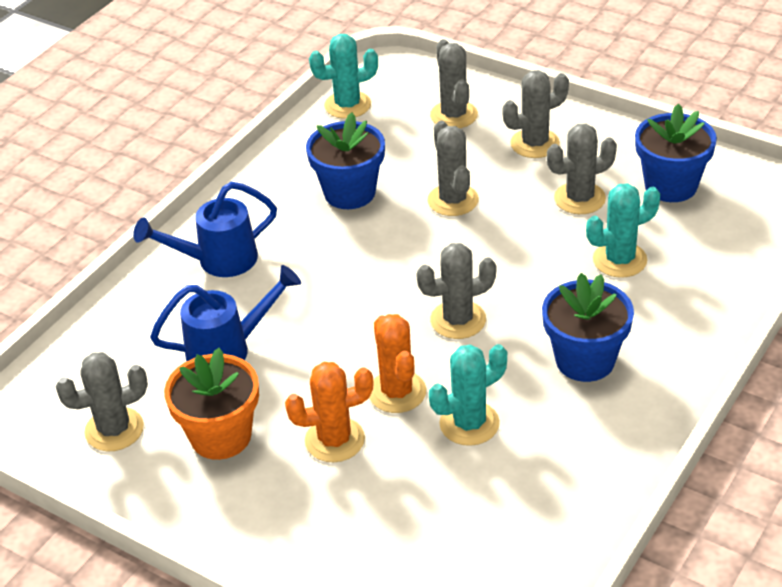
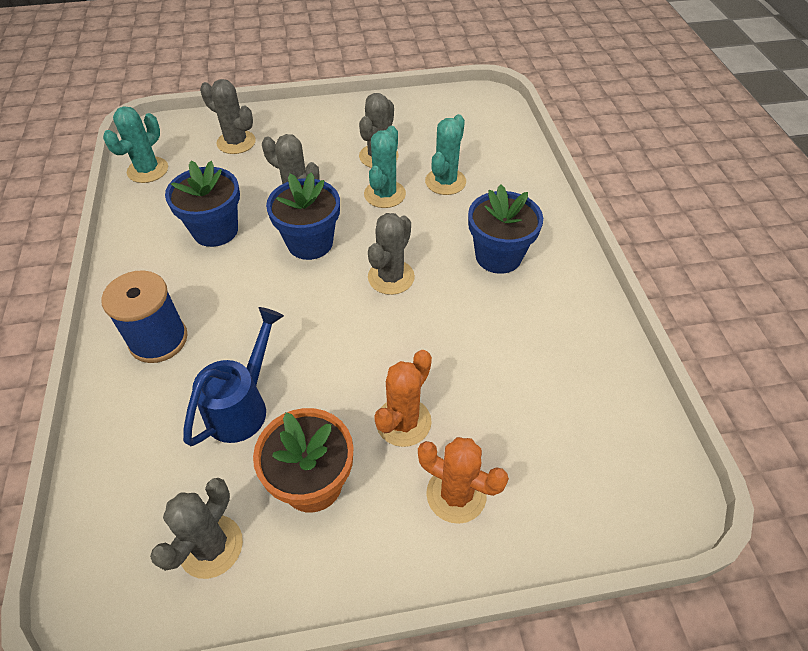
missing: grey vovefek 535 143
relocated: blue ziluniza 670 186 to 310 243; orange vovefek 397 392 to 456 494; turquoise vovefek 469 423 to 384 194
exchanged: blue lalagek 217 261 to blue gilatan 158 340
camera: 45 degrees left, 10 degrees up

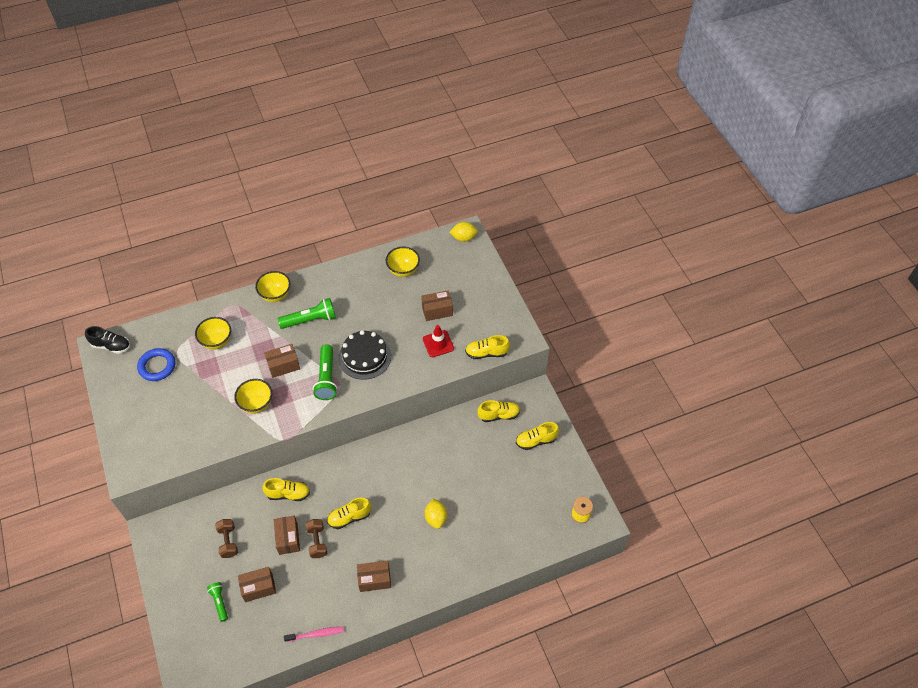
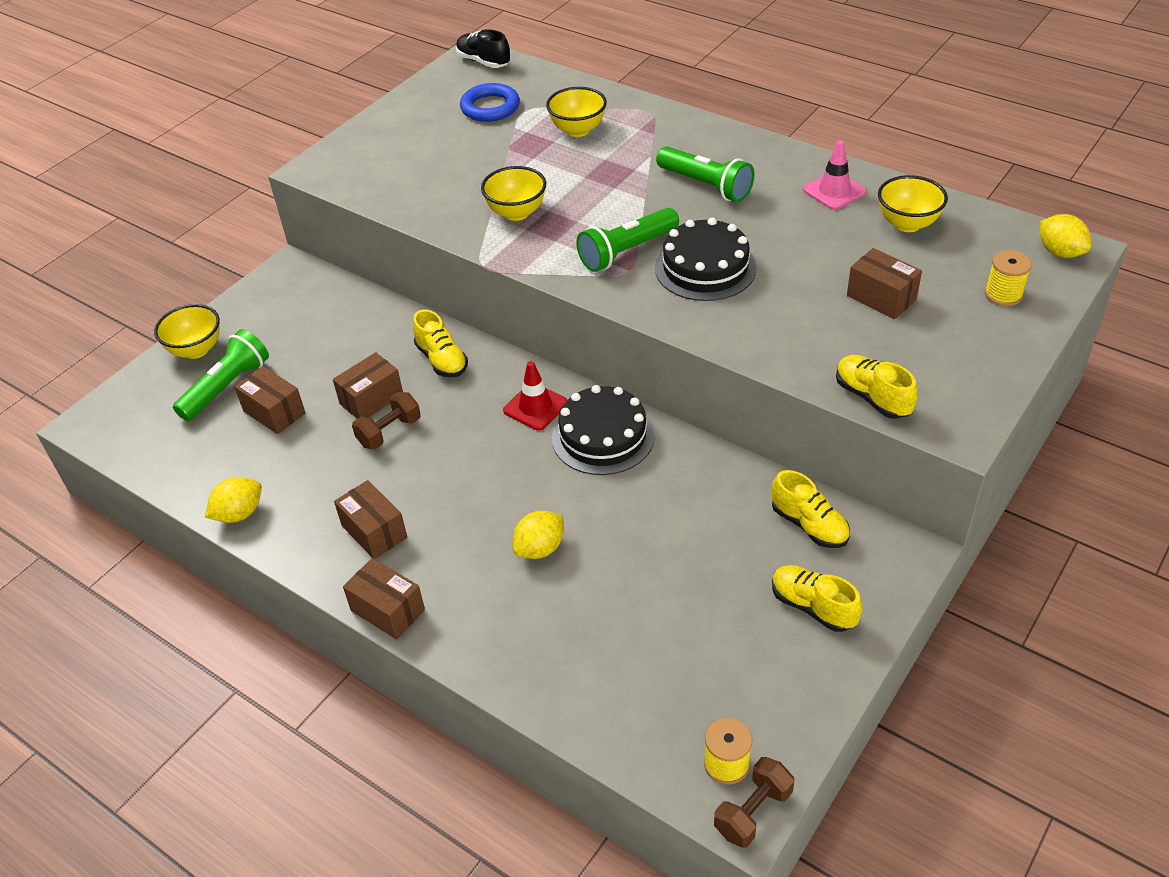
missing: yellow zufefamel 349 517
appeared: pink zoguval 834 191; yellow gilatan 1003 294; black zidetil 603 436
relocated: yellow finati 275 295 to 196 350; red zoguval 438 344 to 535 407; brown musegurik 283 365 to 387 610; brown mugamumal 228 541 to 753 812
exchanged: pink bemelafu 316 634 to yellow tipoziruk 239 513
spun: black zufefamel 111 346 = 483 62 150 degrees clockwise
size: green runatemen 220 602 = 227 387 x1.69
camera: 60 degrees right, 10 degrees down

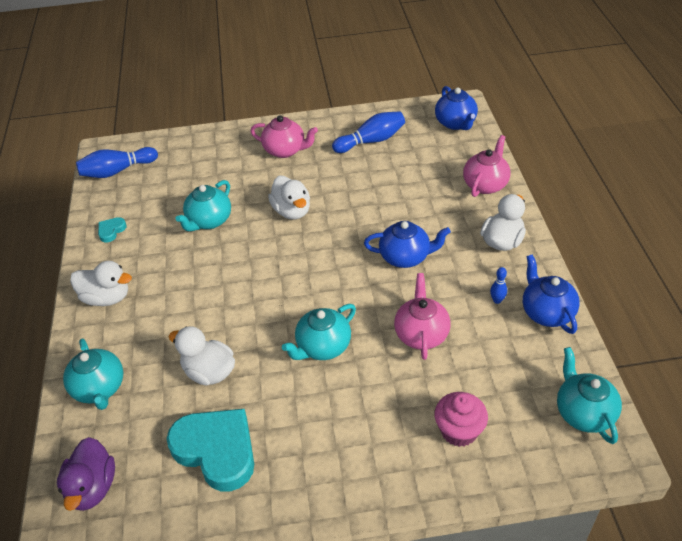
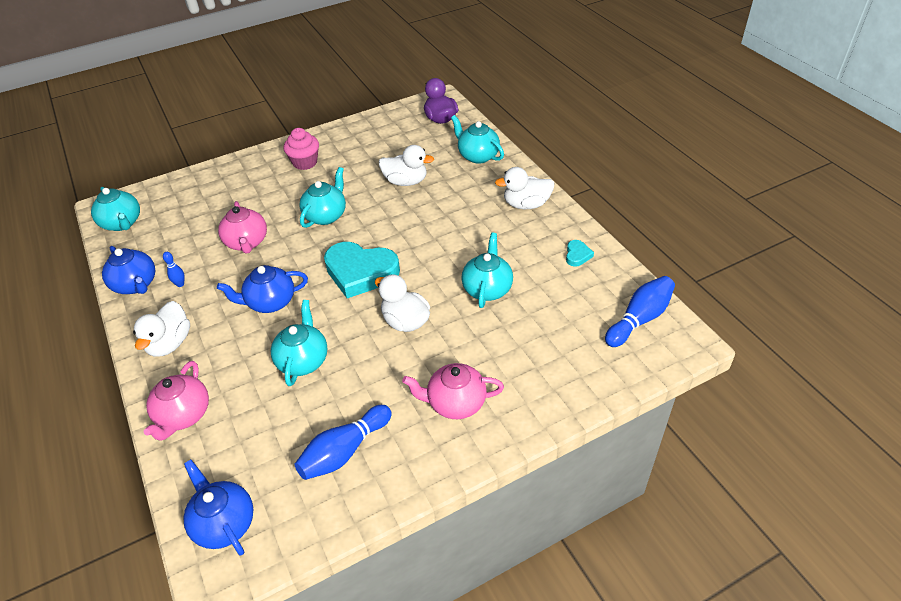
appeared: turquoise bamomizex 303 360
relocated: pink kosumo 459 431 to 305 162; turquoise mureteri 216 450 to 360 272
camera: 160 degrees right, 0 degrees up

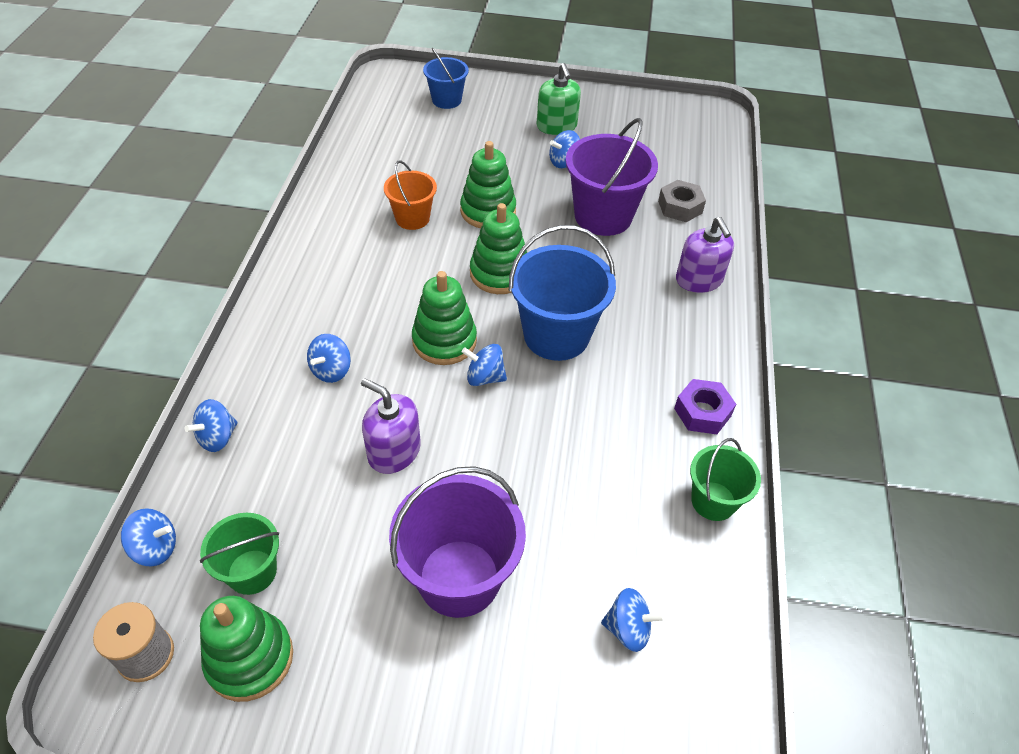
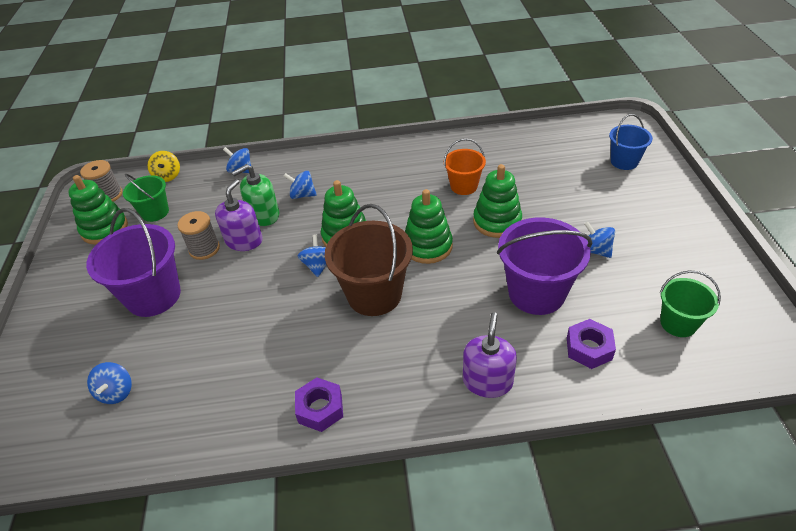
appeared: grey gilatan 204 249
relocated: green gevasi 556 126 to 264 215; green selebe 713 501 to 678 323
colour: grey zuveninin 680 207 to purple zuveninin 589 348; blue selebe 556 335 to brown selebe 374 294; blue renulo 155 548 to yellow renulo 168 176
spun: purple gevasi 699 280 = 487 381 135 degrees clockwise
camera: 80 degrees right, 5 degrees down

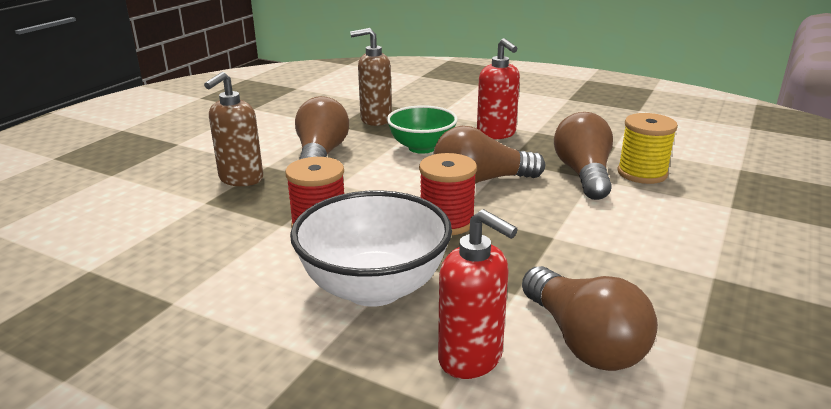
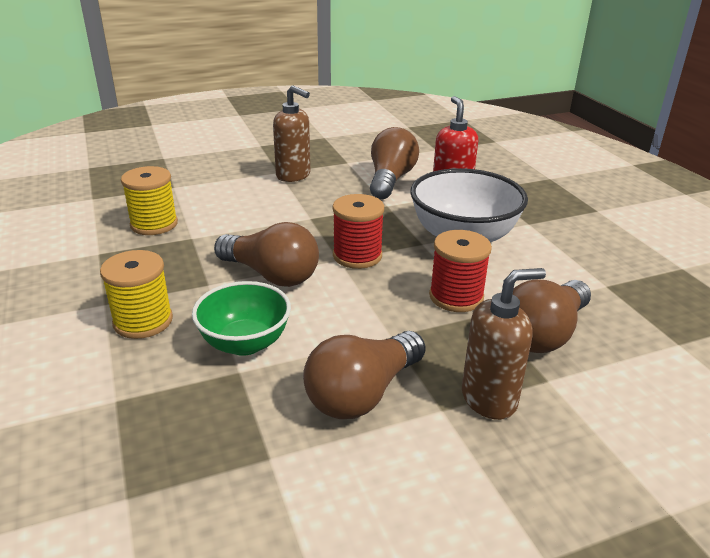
relocated: brown gevasi 375 120 to 293 175; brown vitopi 583 174 to 543 334
exchanged: red gevasi 496 134 to yellow gilatan 143 321
camera: 140 degrees left, 5 degrees up

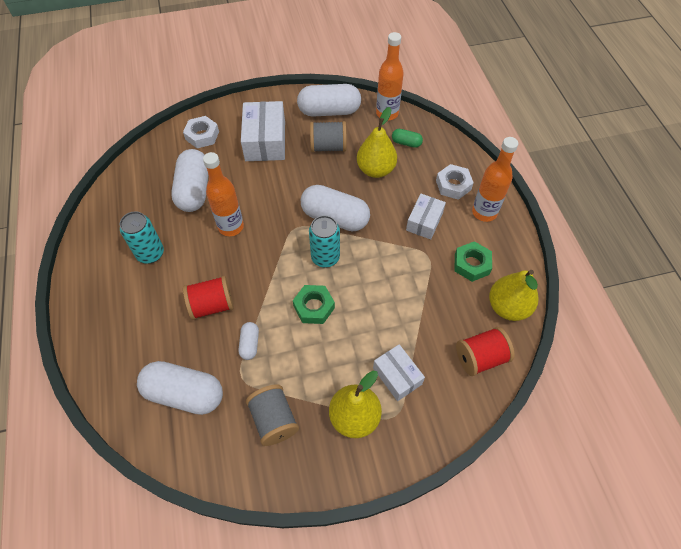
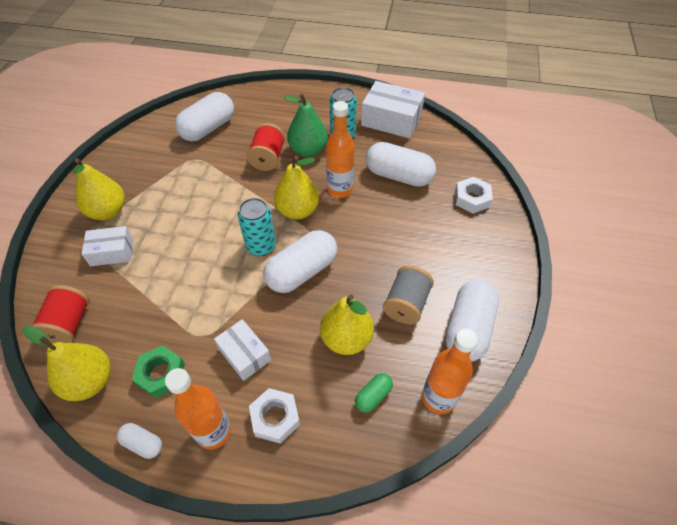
missing: green zuveninin 314 307; grey gilatan 274 420
appeared: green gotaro 308 150; yellow gotaro 297 211
relocated: white musegurik 265 141 to 391 120; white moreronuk 250 344 to 143 443
camera: 115 degrees right, 5 degrees down

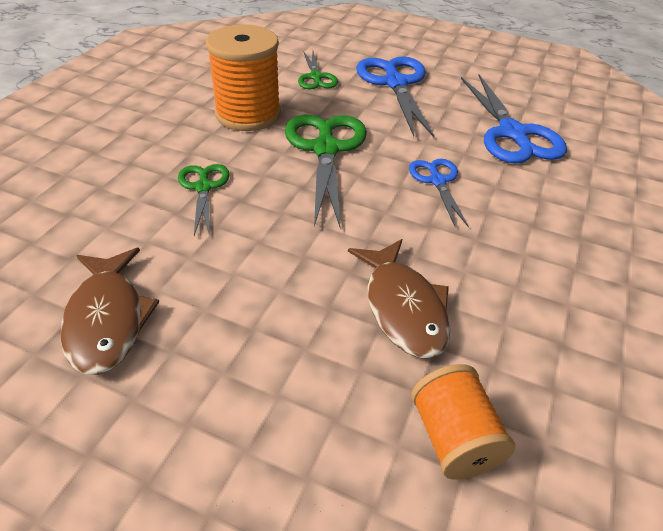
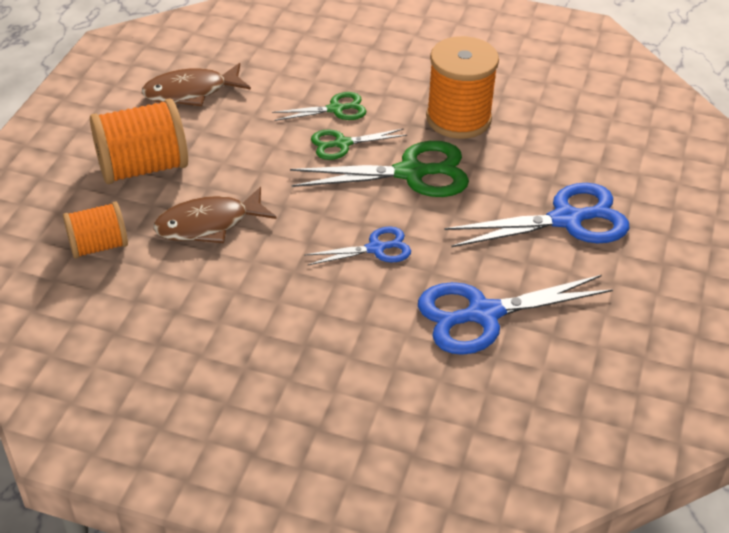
appeared: orange gilatan 143 167
relocated: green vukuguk 316 77 to 342 144
camera: 85 degrees right, 0 degrees up

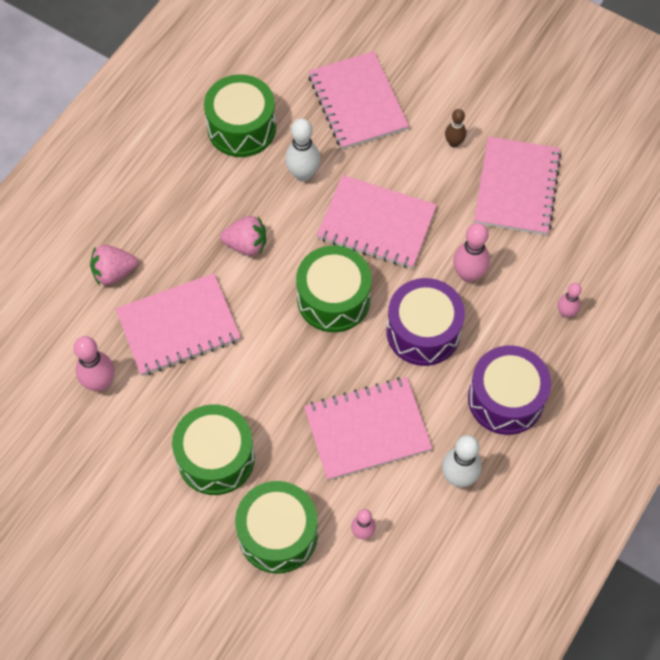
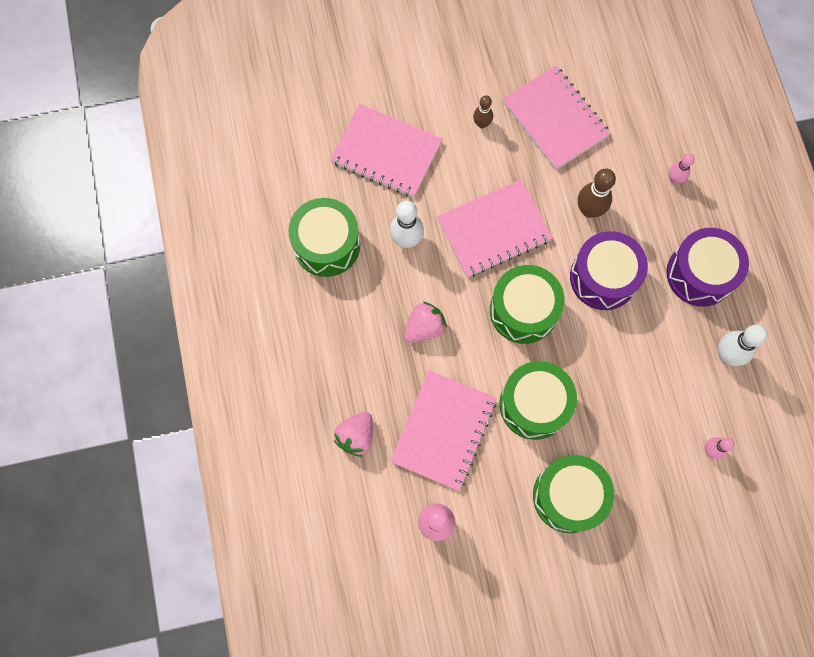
missing: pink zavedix 367 430
relocated: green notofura 278 534 to 534 404
colour: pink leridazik 468 274 to brown leridazik 589 210
camera: 45 degrees left, 10 degrees up

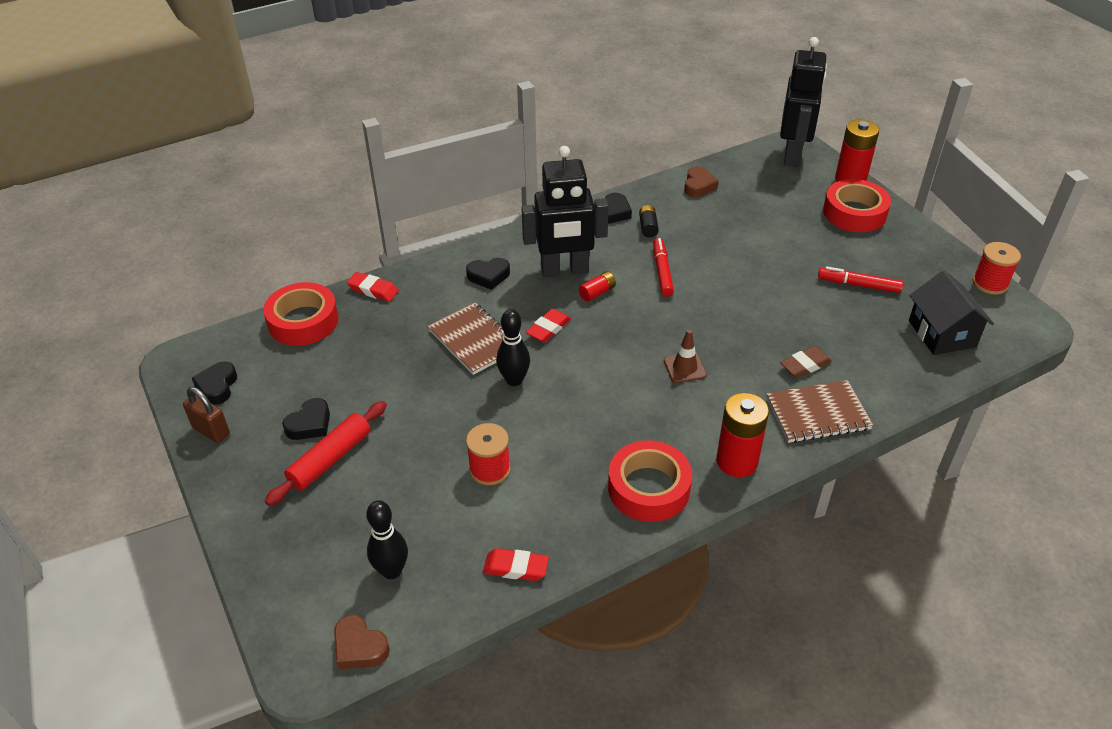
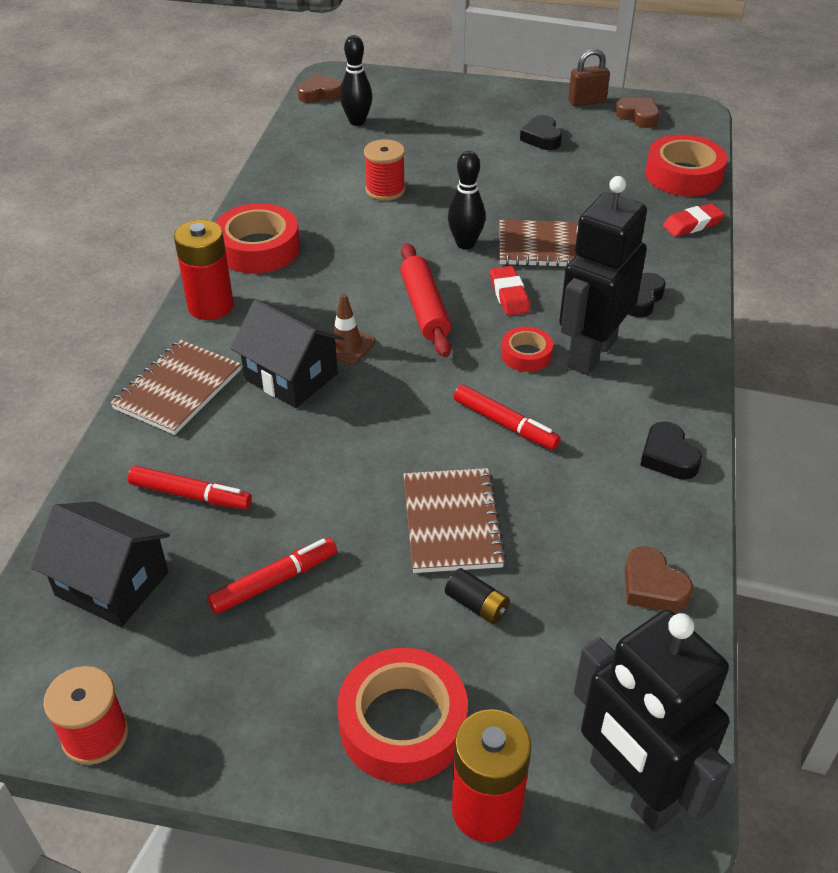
missing: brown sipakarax 805 365; red sipakarax 516 568
appeared: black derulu 291 377; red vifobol 190 495; brown zavedix 451 522
relocated: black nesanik 648 227 to 477 605; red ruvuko 330 459 to 424 308
exchanged: red nesanik 597 292 to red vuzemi 526 355
colour: black mureteri 217 386 to brown mureteri 638 116
camera: 130 degrees right, 0 degrees up

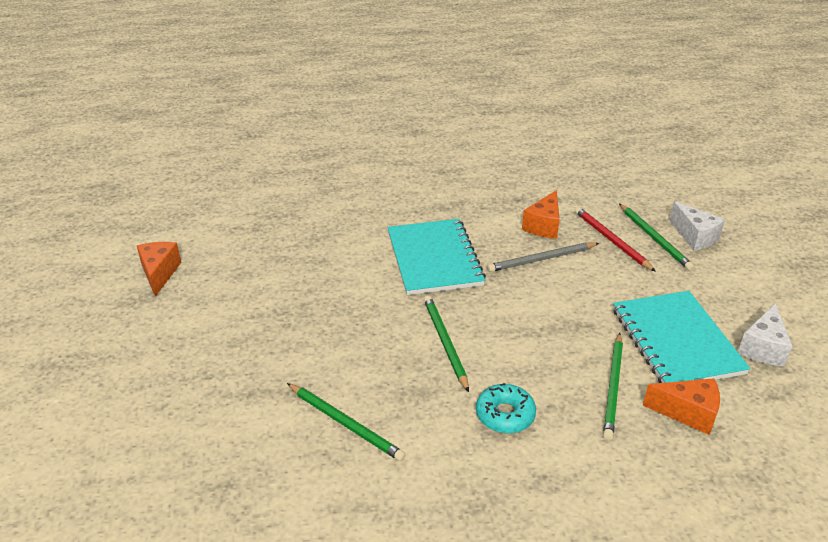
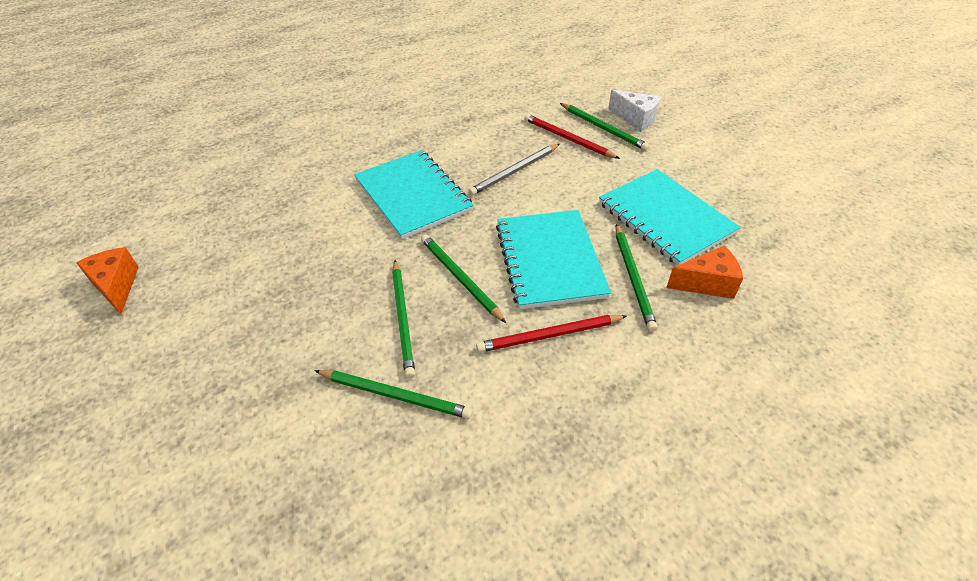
missing: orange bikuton 543 226; white bikuton 762 348
appeared: turquoise zavedix 549 260; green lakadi 403 319
exchanged: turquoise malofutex 505 415 to red lakadi 549 335
camera: 20 degrees left, 10 degrees up

